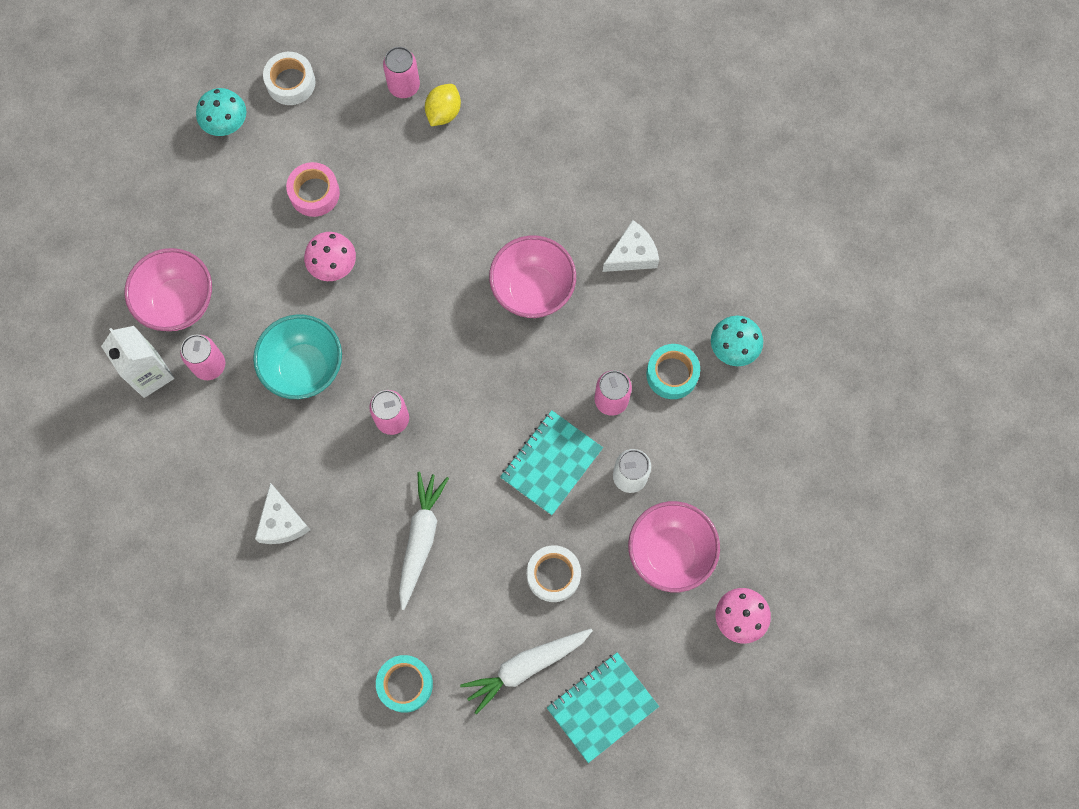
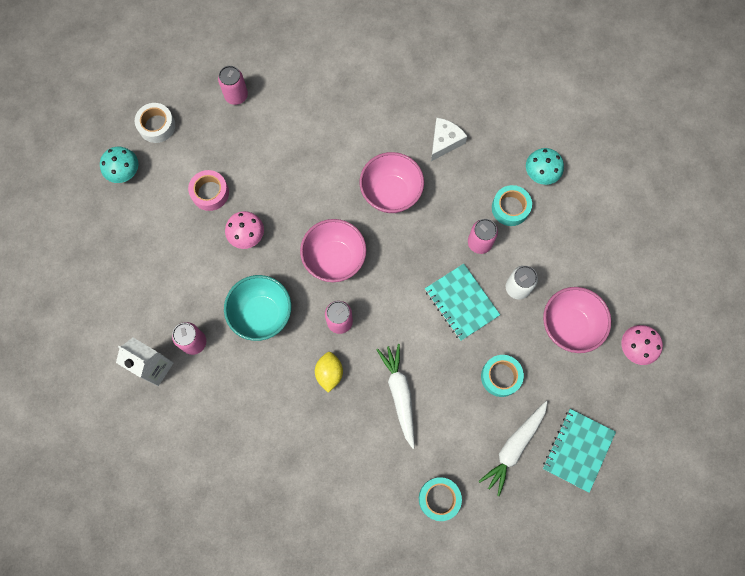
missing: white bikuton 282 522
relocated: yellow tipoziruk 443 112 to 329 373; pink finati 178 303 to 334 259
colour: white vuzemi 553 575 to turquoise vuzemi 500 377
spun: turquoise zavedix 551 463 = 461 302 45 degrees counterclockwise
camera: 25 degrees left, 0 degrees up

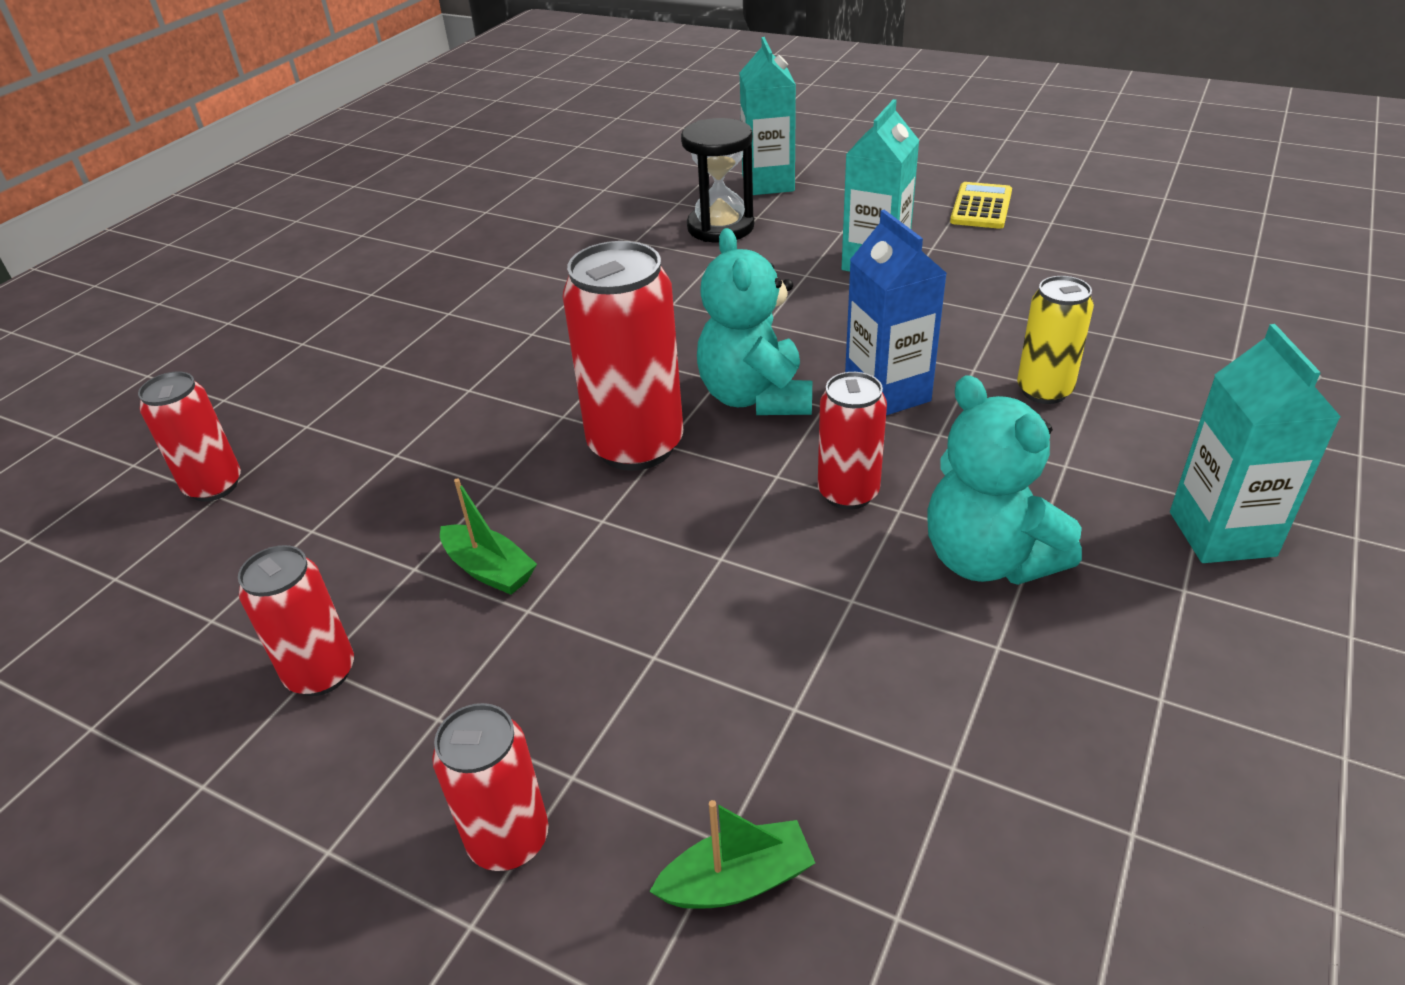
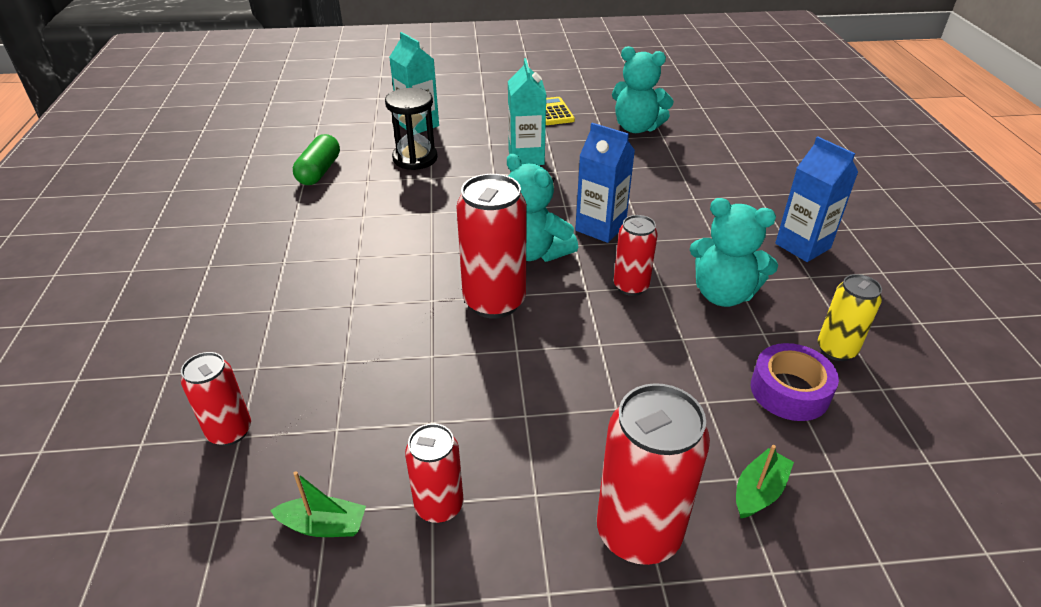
appeared: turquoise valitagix 636 128; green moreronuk 319 171; purple vuzemi 789 391
relocated: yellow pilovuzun 1044 391 to 836 350; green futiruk 489 570 to 323 525
colour: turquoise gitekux 1221 534 to blue gitekux 802 246
size: red pilovuzun 509 840 = 638 533 x1.69
camera: 35 degrees left, 0 degrees up

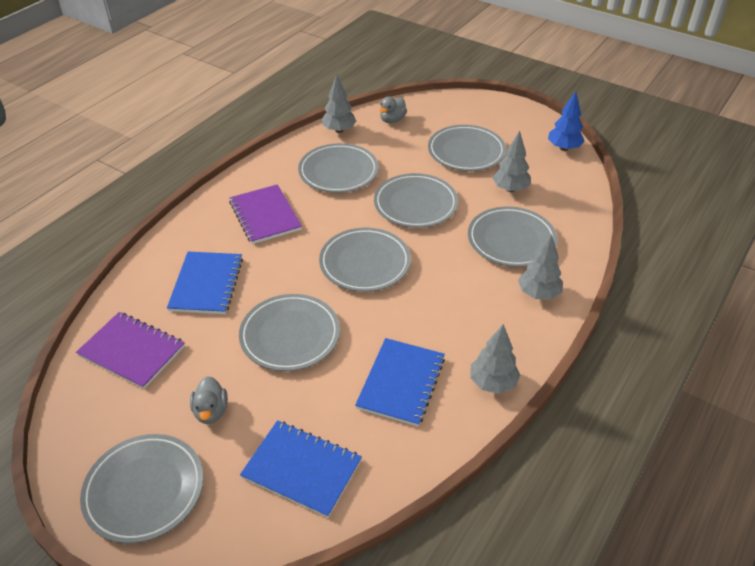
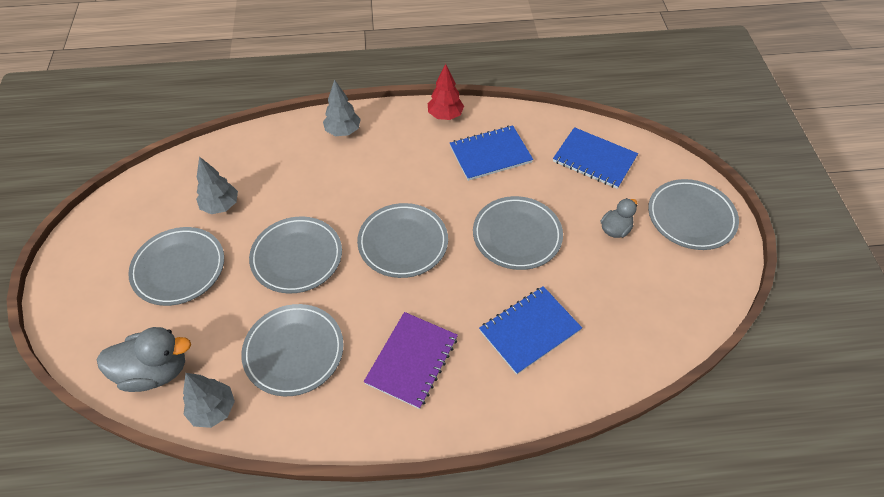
missing: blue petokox 564 148; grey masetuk 511 240; purple zavedix 132 351
colour: grey petokox 492 383 to red petokox 445 116
spun: blue zavedix 302 469 = 594 159 45 degrees counterclockwise
size: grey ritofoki 392 120 = 155 371 x1.72
camera: 130 degrees left, 10 degrees up

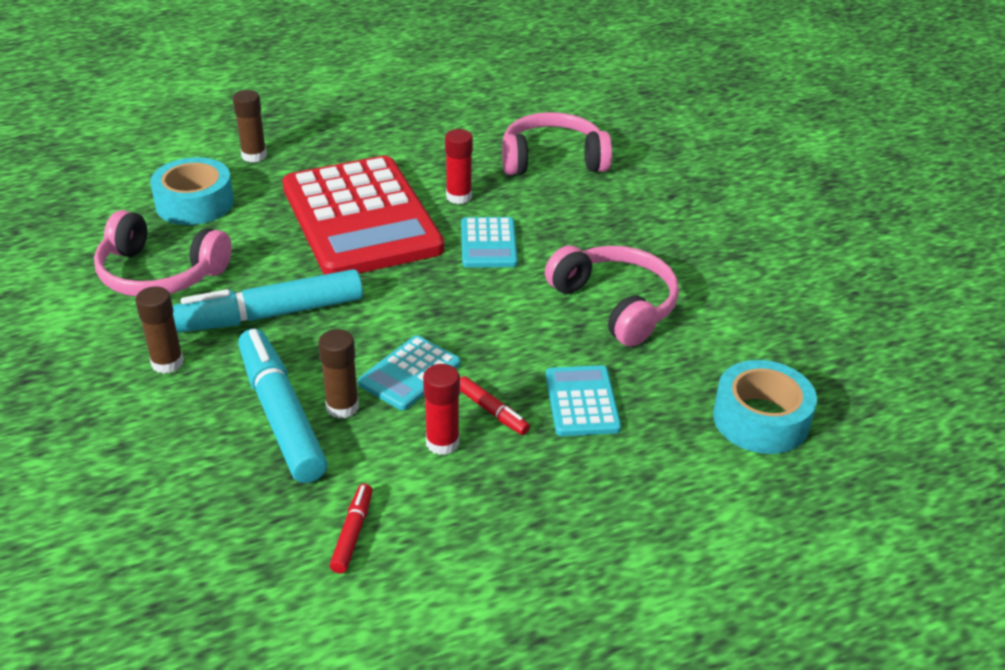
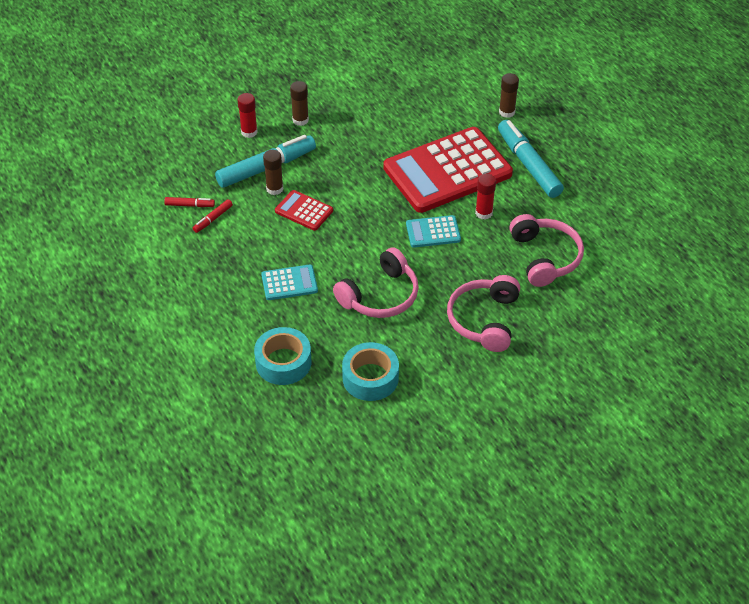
relocated: turquoise vuzemi 195 203 to 370 378; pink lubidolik 160 274 to 484 320; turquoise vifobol 270 315 to 528 165; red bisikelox 442 443 to 249 132; red vifobol 492 411 to 213 219
colour: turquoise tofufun 410 374 to red tofufun 304 211
camera: 85 degrees right, 10 degrees up

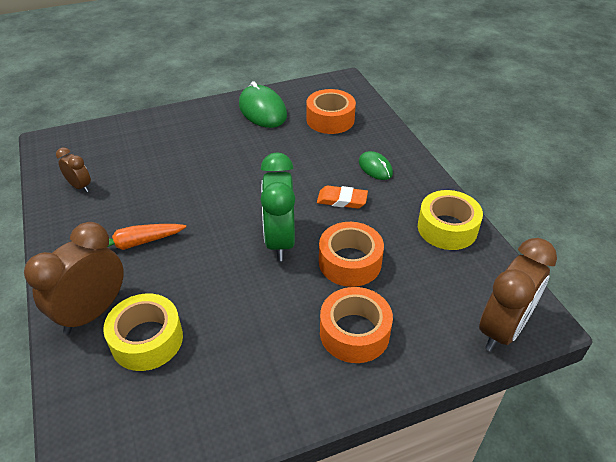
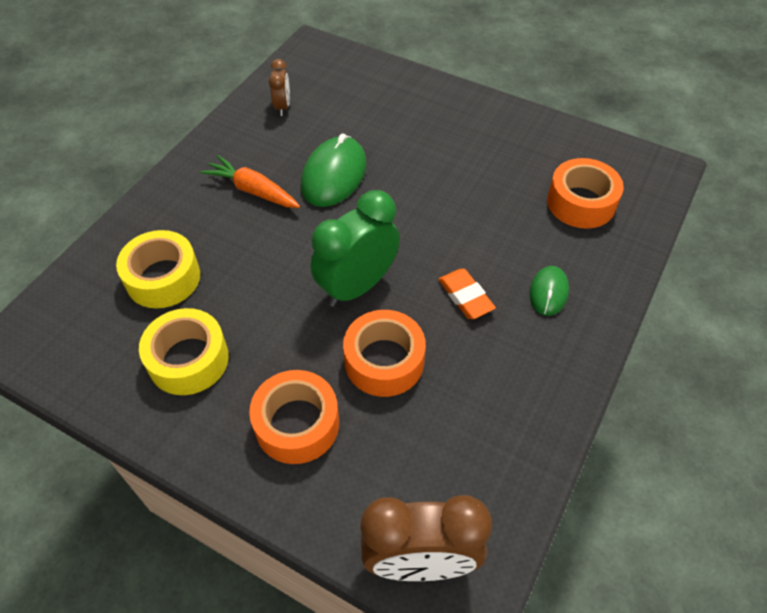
missing: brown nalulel 92 312
relocated: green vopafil 262 110 to 334 175; yellow vuzemi 447 228 to 188 359
camera: 50 degrees right, 10 degrees up

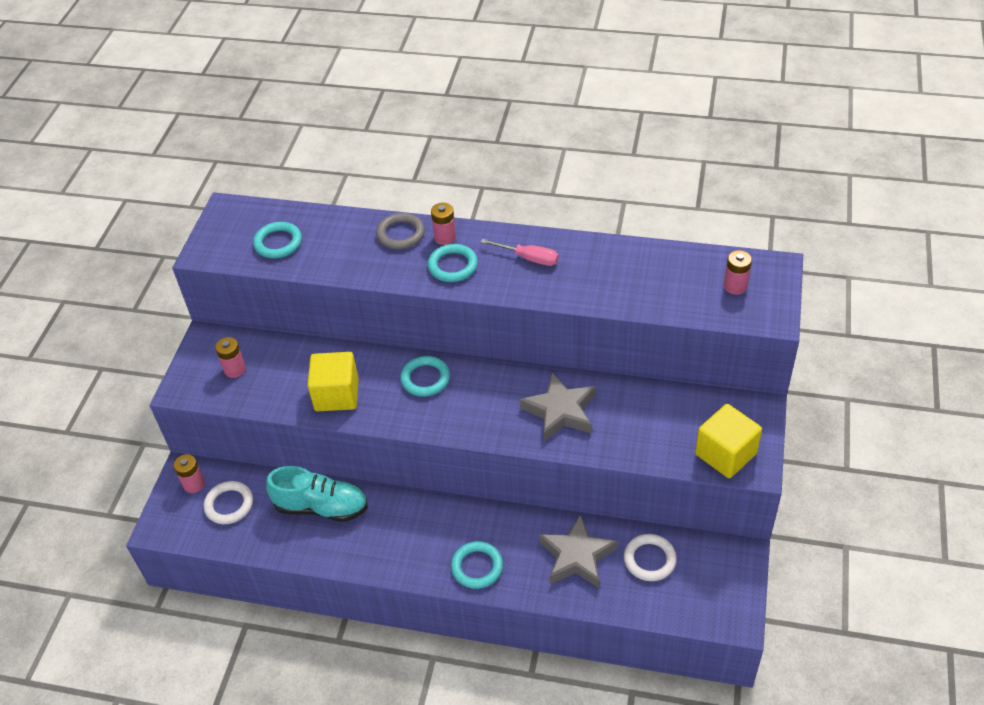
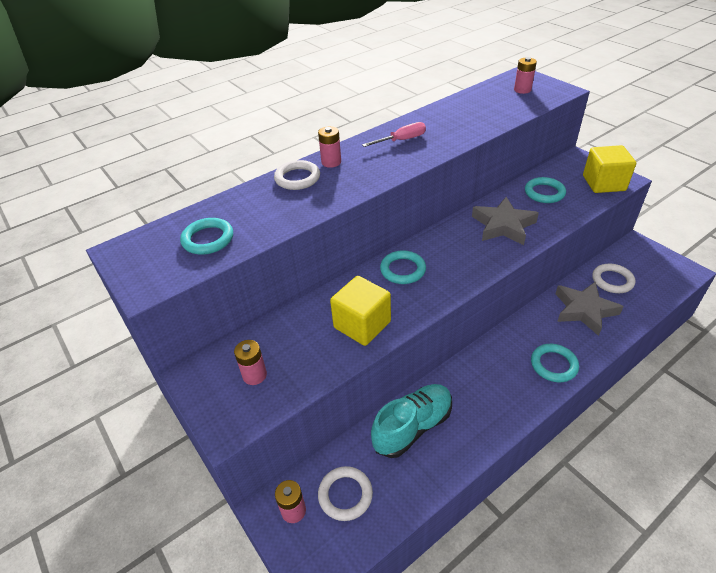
relocated: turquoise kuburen 453 266 to 544 193
colour: grey kuburen 400 234 to white kuburen 297 178
camera: 50 degrees left, 5 degrees down

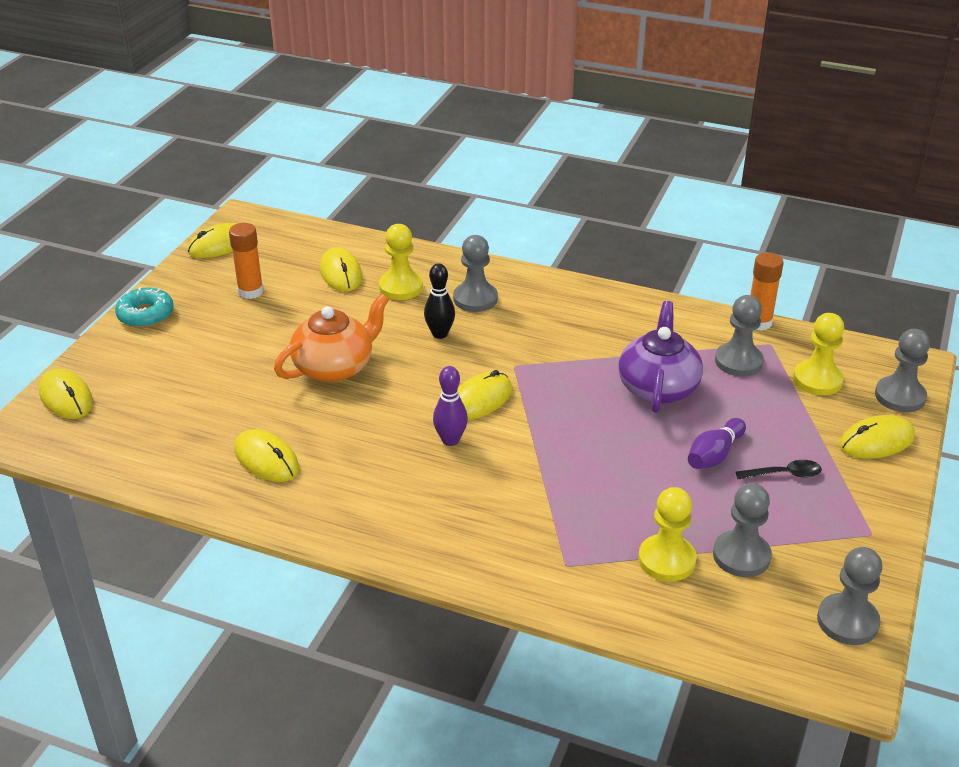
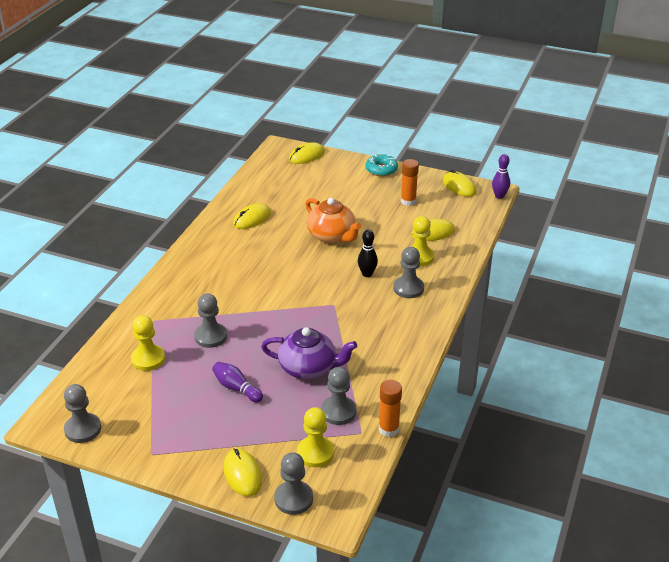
missing: yellow vopafil 480 400; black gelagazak 784 474
relocated: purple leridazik 450 440 to 499 196; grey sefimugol 741 556 to 211 336
camera: 90 degrees right, 0 degrees up

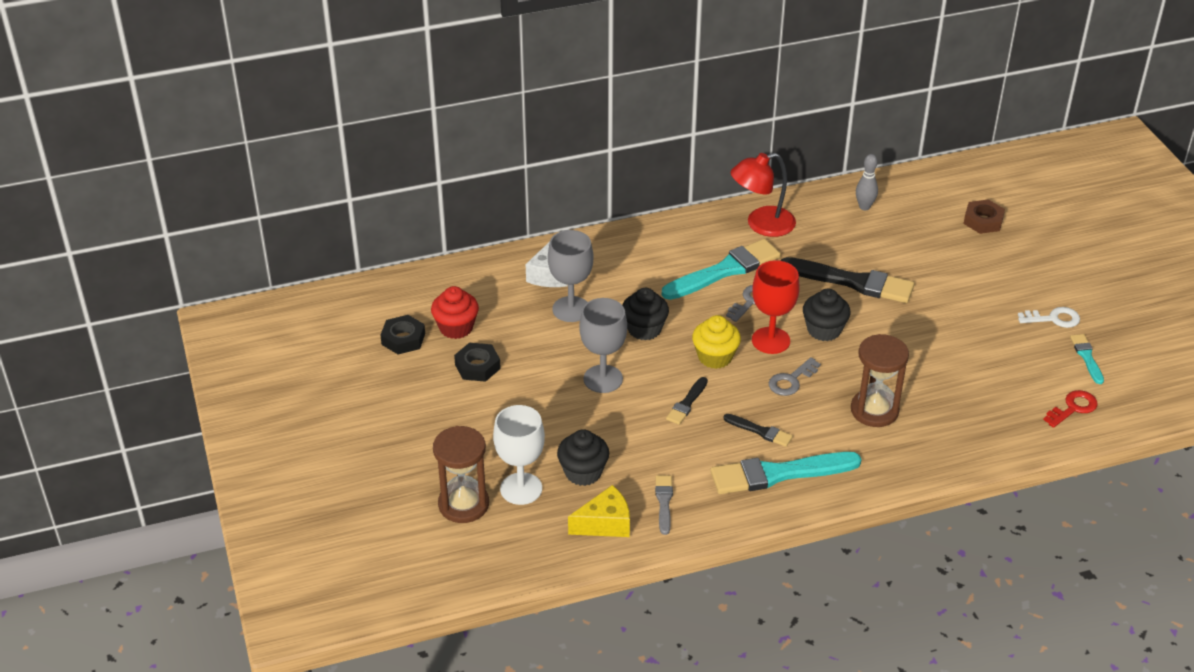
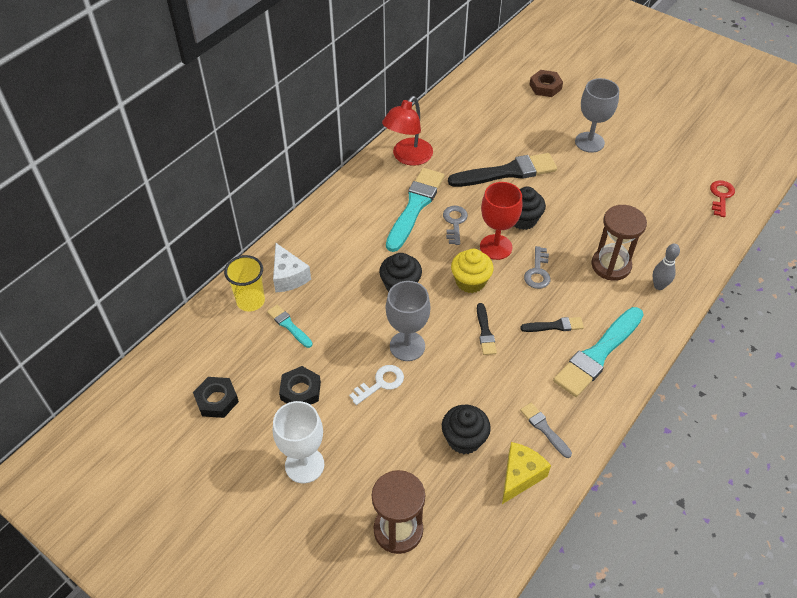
missing: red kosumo 456 328
appeared: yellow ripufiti 250 301
relocated: grey leridazik 864 207 to 659 286; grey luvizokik 571 309 to 589 142; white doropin 1053 319 to 381 383; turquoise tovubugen 1086 357 to 289 325; white luvizokik 521 489 to 304 465
camera: 35 degrees left, 10 degrees up

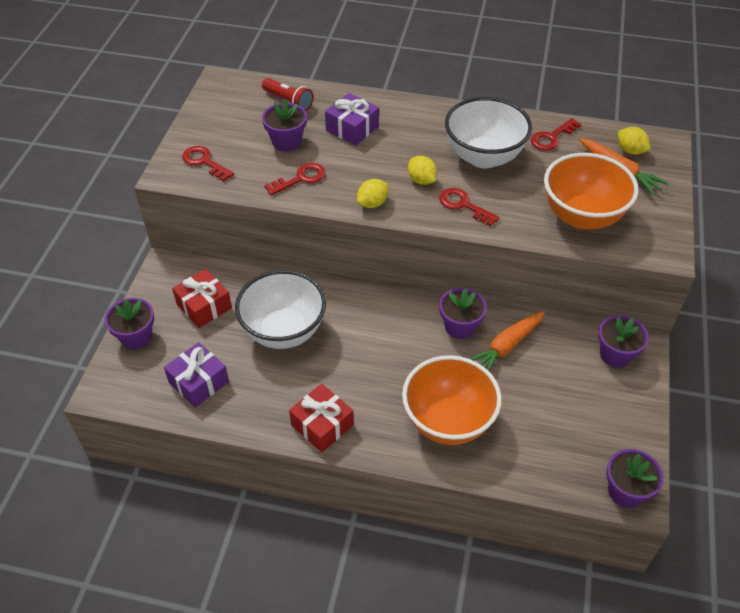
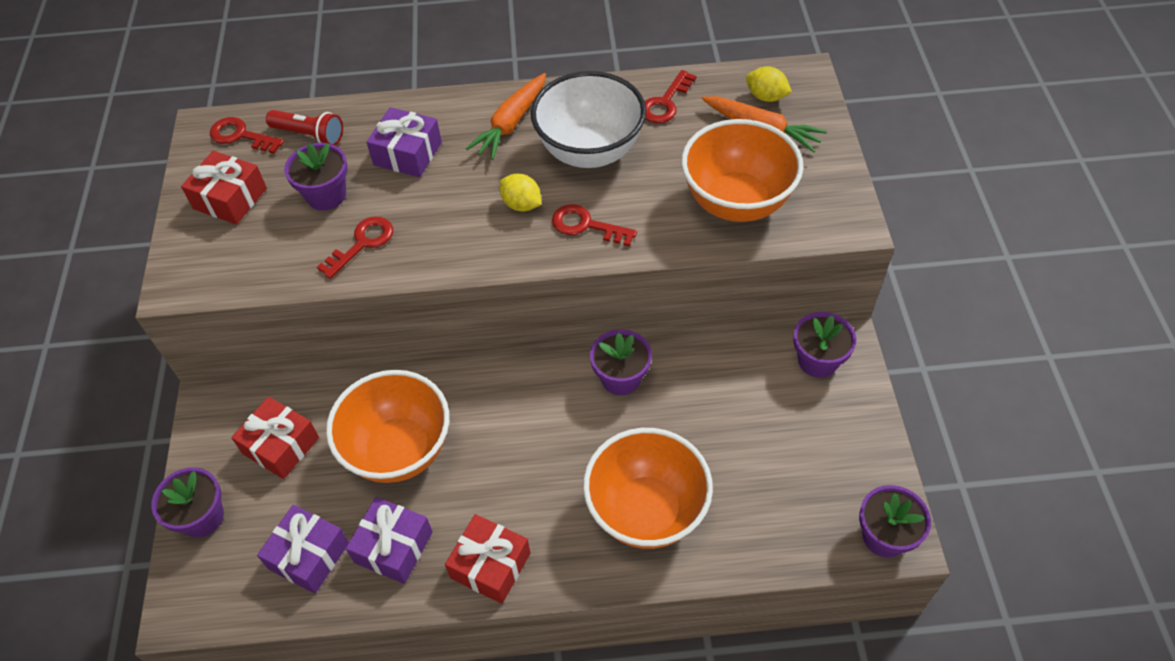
missing: yellow tipoziruk 372 203
appeared: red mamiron 230 198; purple mamiron 393 547
relocated: red doropin 204 162 to 241 136; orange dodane 506 346 to 511 123
colour: white finati 284 331 to orange finati 399 450
camera: 15 degrees left, 5 degrees up

